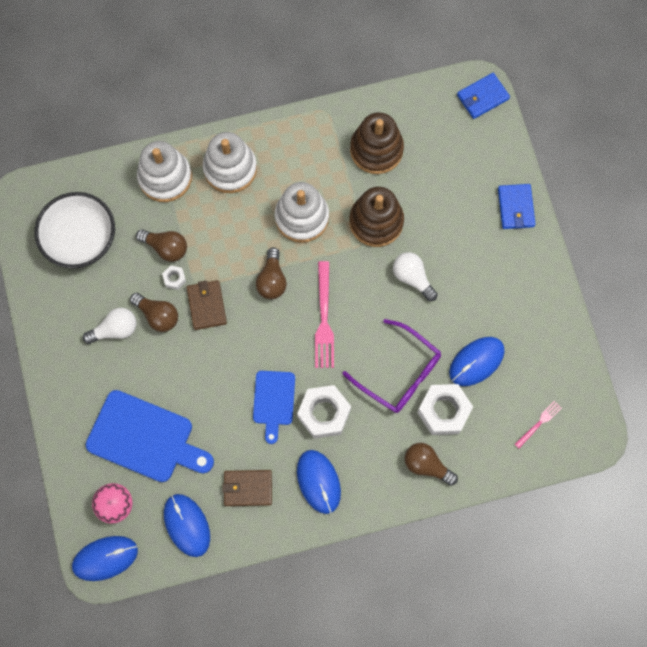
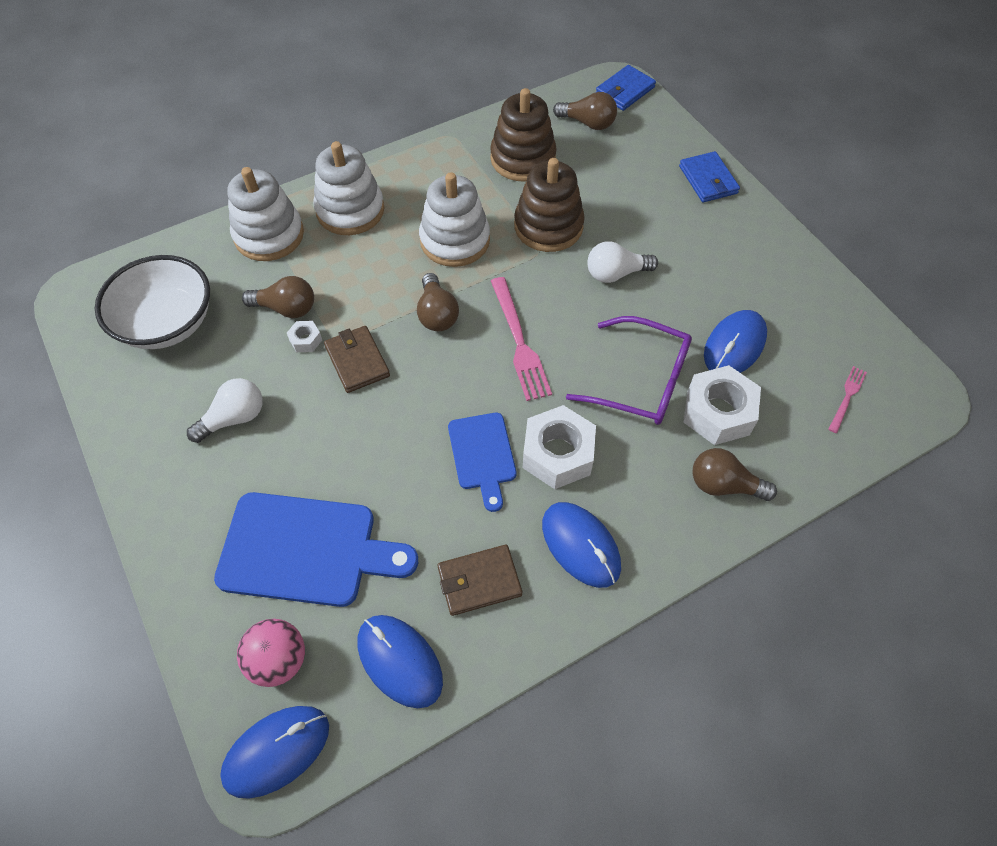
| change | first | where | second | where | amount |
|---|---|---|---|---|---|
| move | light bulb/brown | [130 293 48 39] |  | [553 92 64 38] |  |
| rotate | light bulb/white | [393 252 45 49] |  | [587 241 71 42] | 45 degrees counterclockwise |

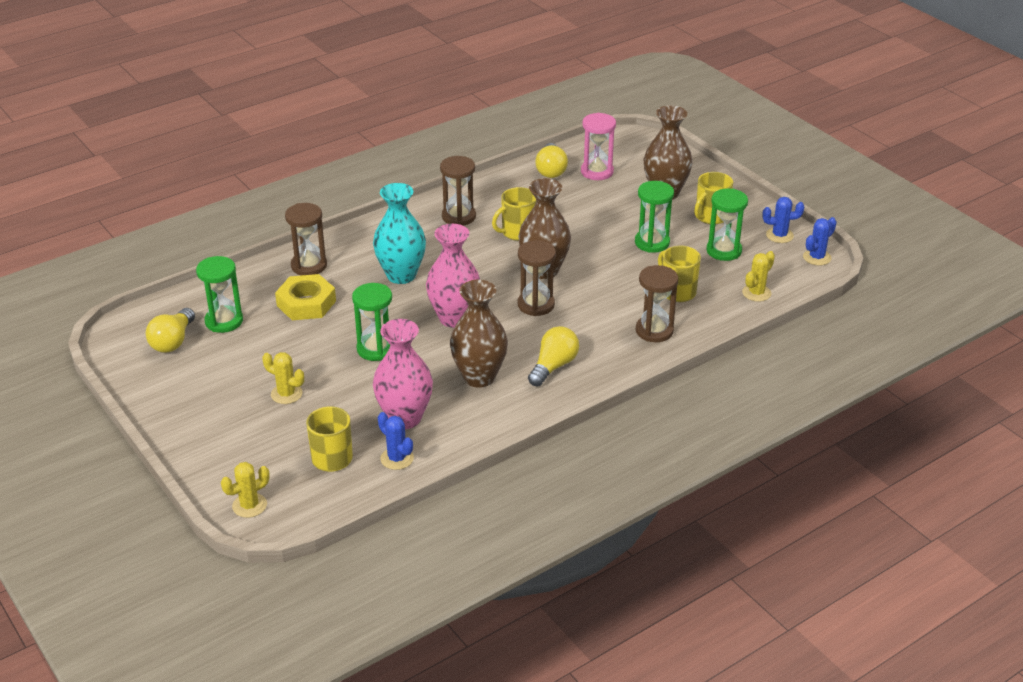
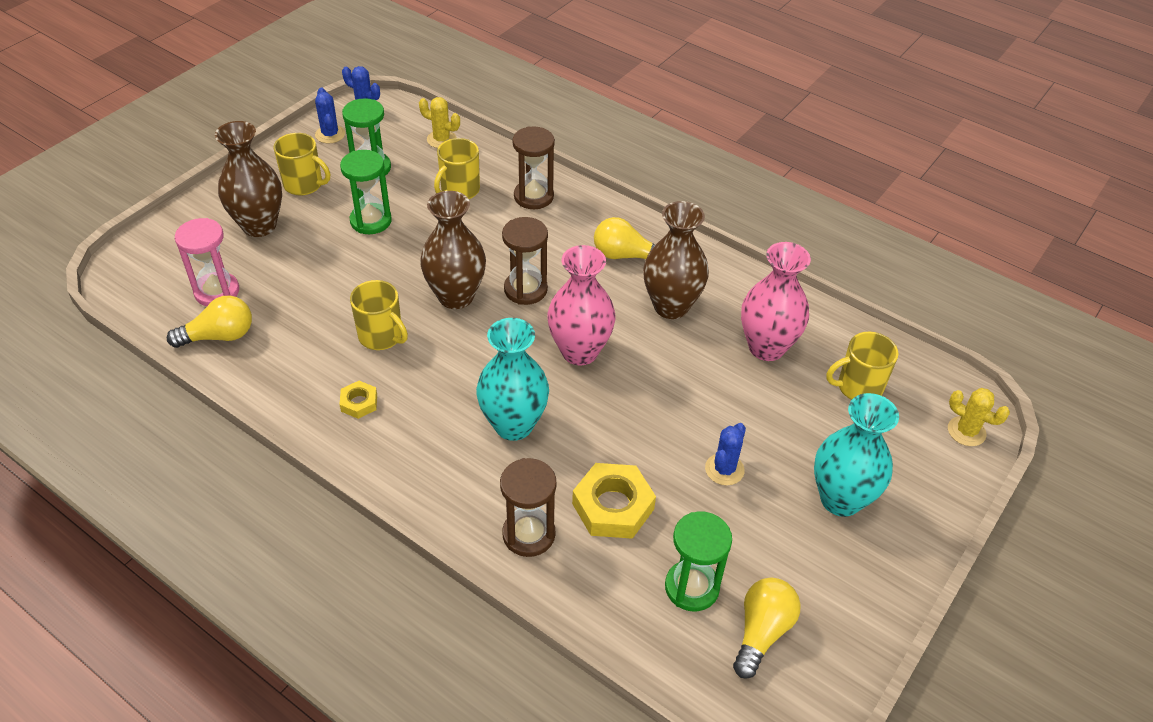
| change | first | where | second | where | amount |
|---|---|---|---|---|---|
| replace | hourglass/brown | [440 156 36 70] | nut/yellow | [339 381 38 38] |  |
| move | cactus/blue | [378 412 36 58] |  | [705 423 41 62] |  |
| rotate | light bulb/yellow | [146 308 49 45] |  | [733 578 68 101] | 60 degrees counterclockwise |
| insert |  |  | vase/turquoise | [814 393 85 124] |  |
| delete | cactus/yellow | [262 352 42 52] |  |  |  |
| delete | hourglass/green | [352 283 40 78] |  |  |  |

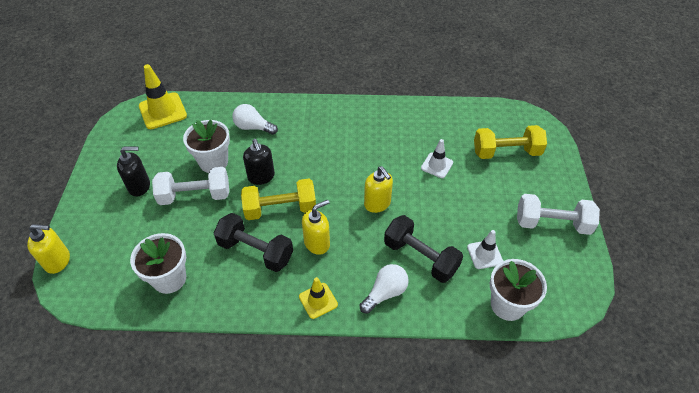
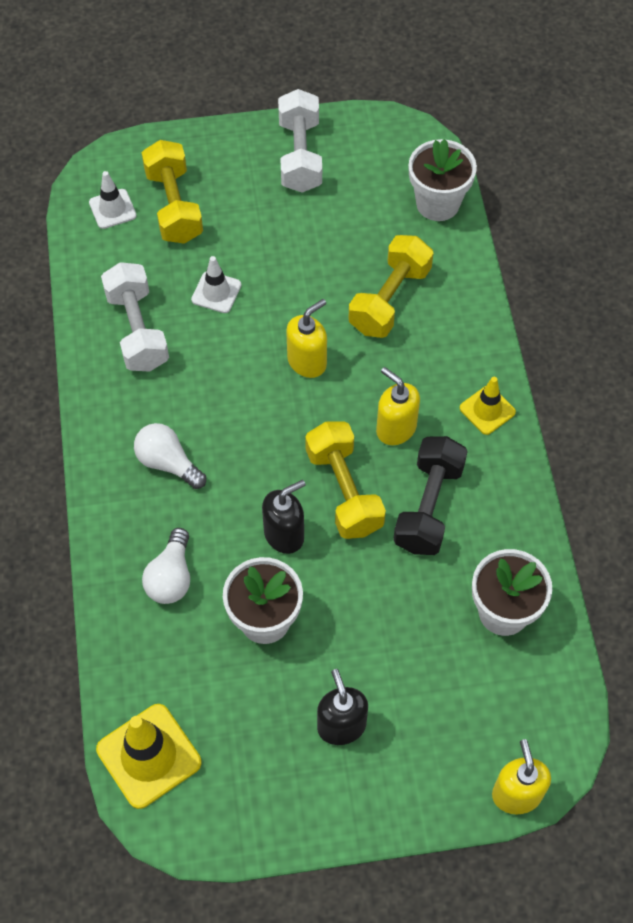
| change | first | where | second | where | amount |
|---|---|---|---|---|---|
| move | traffic cone/white | [467 230 36 39] |  | [89 171 47 58] |  |
| move | dumbbell/white | [152 167 77 38] |  | [101 262 68 110] |  |
| move | light bulb/white | [360 264 49 50] |  | [134 423 72 66] |  |
| recolor | dumbbell/black | [384 215 79 68] | dumbbell/yellow | [348 235 85 103] |  |

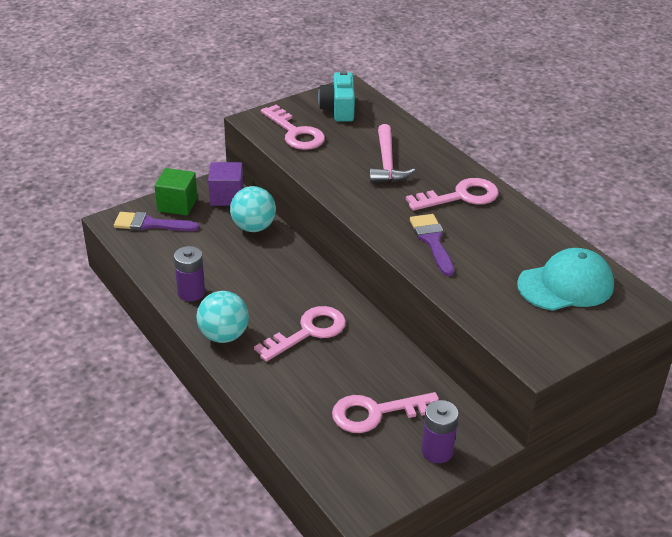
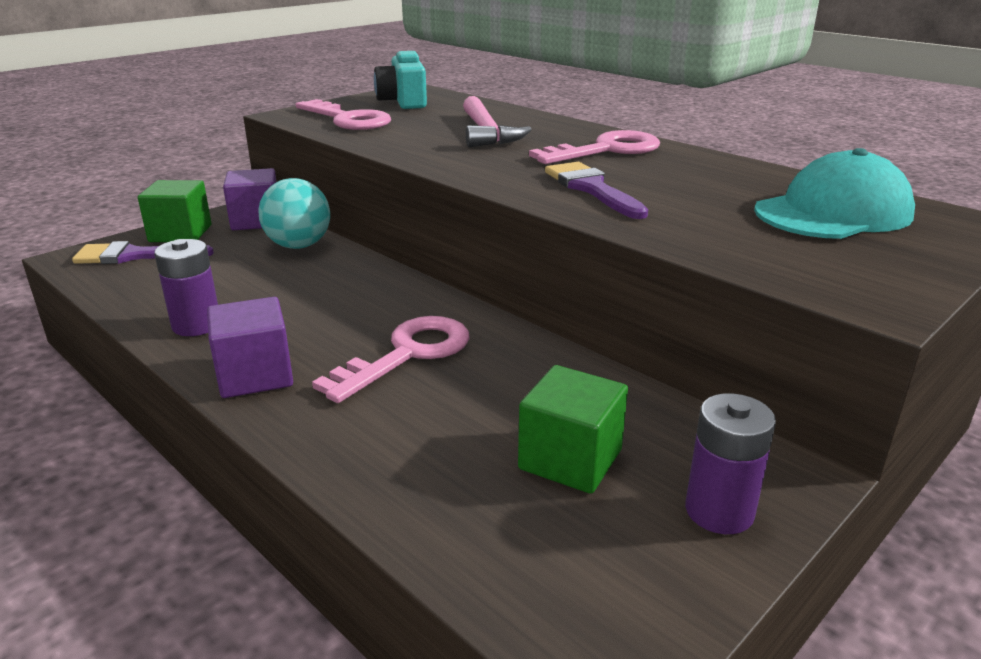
| change | first | where | second | where | amount |
|---|---|---|---|---|---|
| replace | ball/turquoise | [196 291 53 52] | cube/purple | [207 297 86 101] |  |
| replace | key/pink | [332 392 107 41] | cube/green | [518 365 110 129] |  |

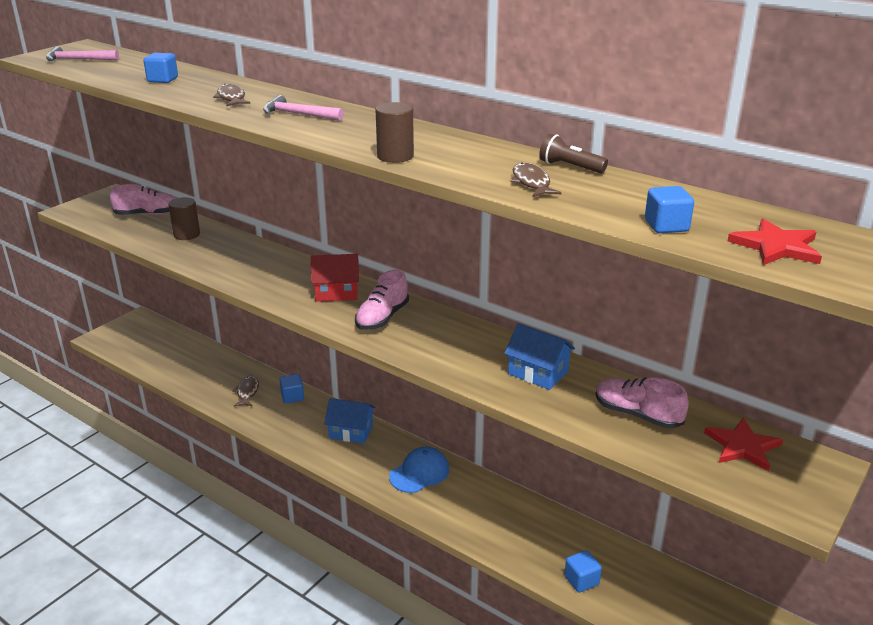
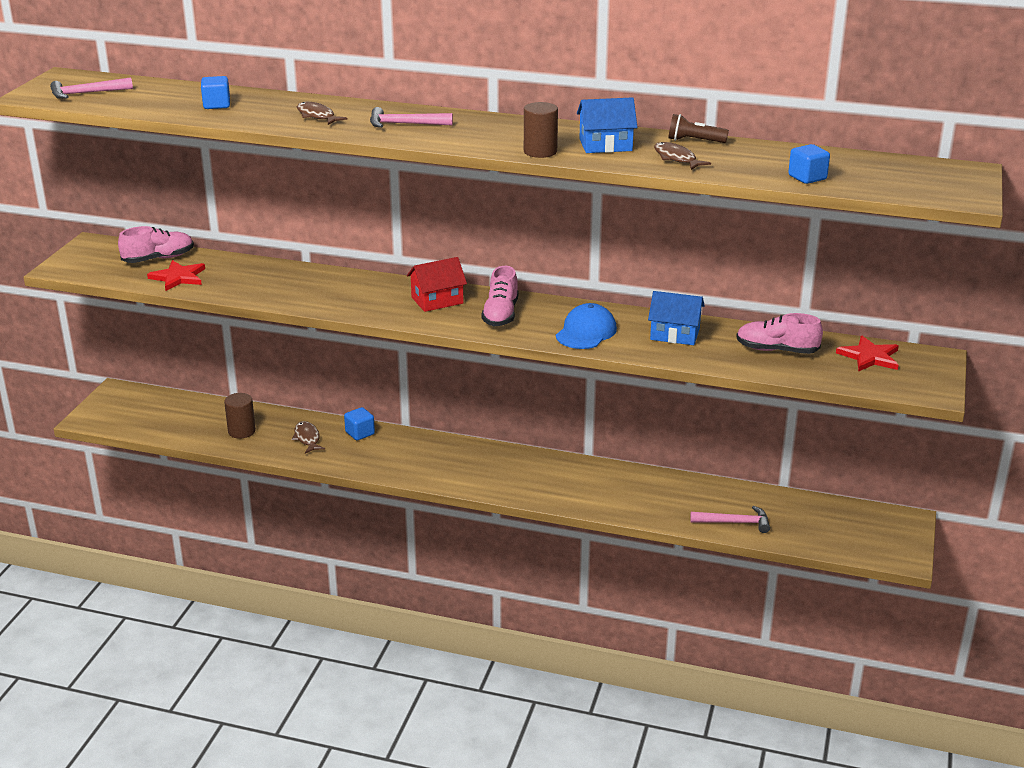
| change | first | where | second | where | amount |
|---|---|---|---|---|---|
| move | star/red | [728 219 94 46] |  | [147 260 58 31] |  |
| move | cylinder/brown | [168 197 32 43] |  | [224 393 32 46] |  |
| move | cap/blue | [389 447 60 46] |  | [556 303 61 46] |  |
| move | house/blue | [324 398 51 46] |  | [577 97 61 56] |  |
| replace | cube/blue | [564 550 38 42] | hammer/pink | [690 506 80 27] |  |

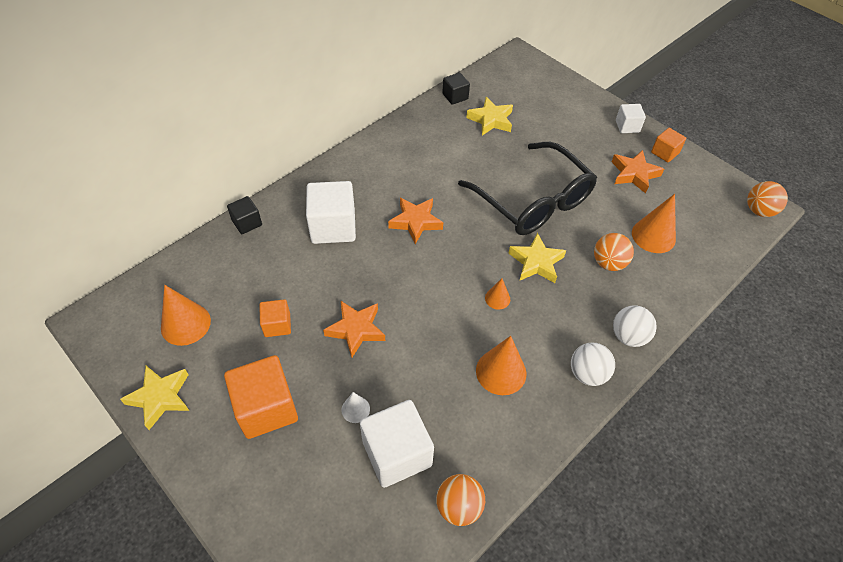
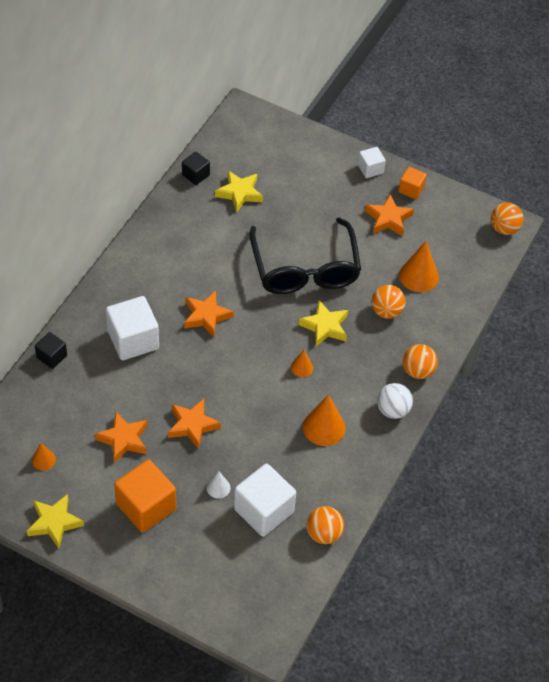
| change | first | where | second | where | amount |
|---|---|---|---|---|---|
| resize | cone/orange | [161 285 50 61] |  | [32 443 24 28] | x0.54 |
| replace | cube/orange | [260 299 31 38] | star/orange | [95 412 53 51] |  |
| rotate | glasses/black | [458 142 139 93] |  | [249 217 112 77] | 45 degrees clockwise |
| recolor | ball/white | [613 305 44 42] | ball/orange | [403 344 35 35] |  |

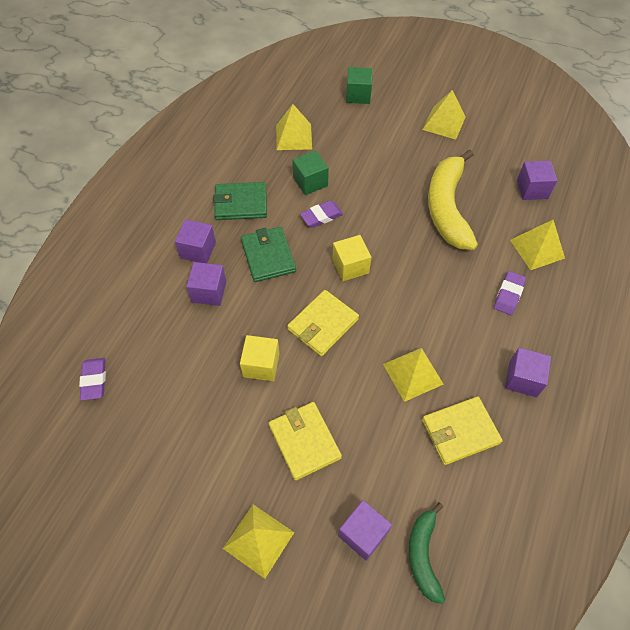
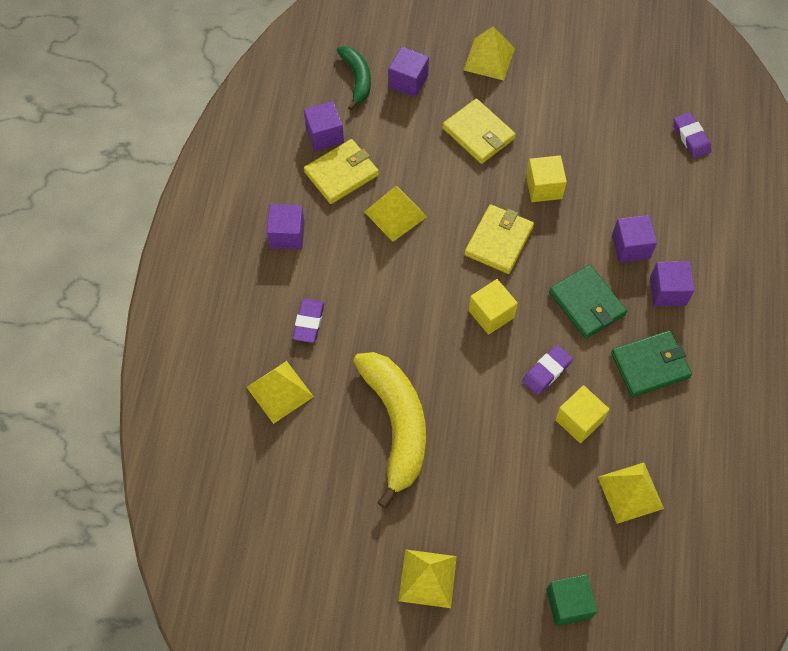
| change | first | where | second | where | amount |
|---|---|---|---|---|---|
| move | cube/purple | [517 161 40 39] |  | [304 101 40 50] |  |
| recolor | cube/green | [292 150 37 45] | cube/yellow | [555 385 55 58] |  |

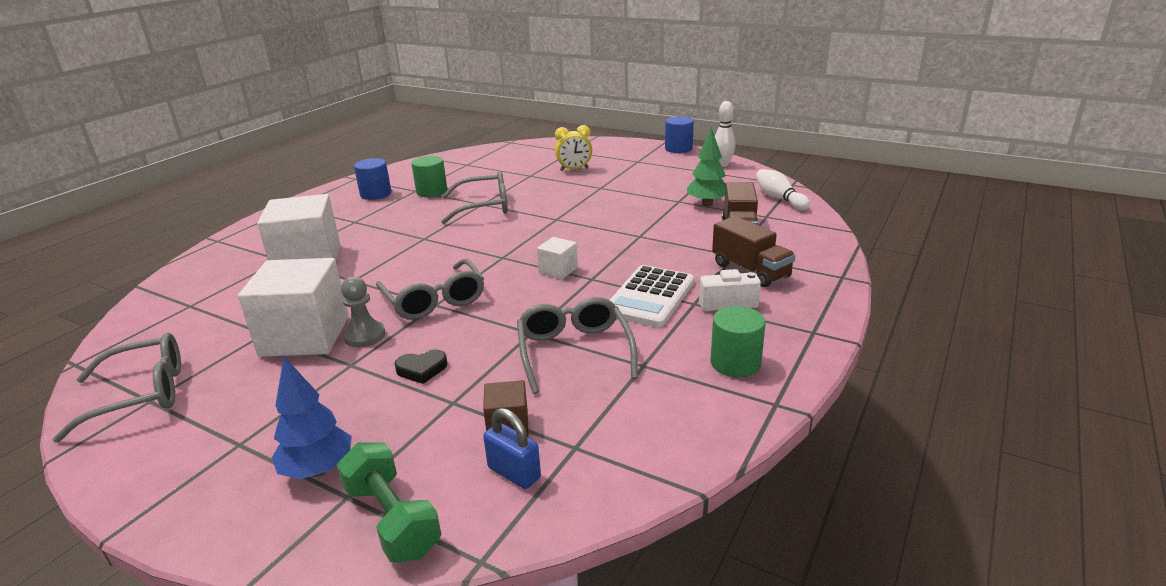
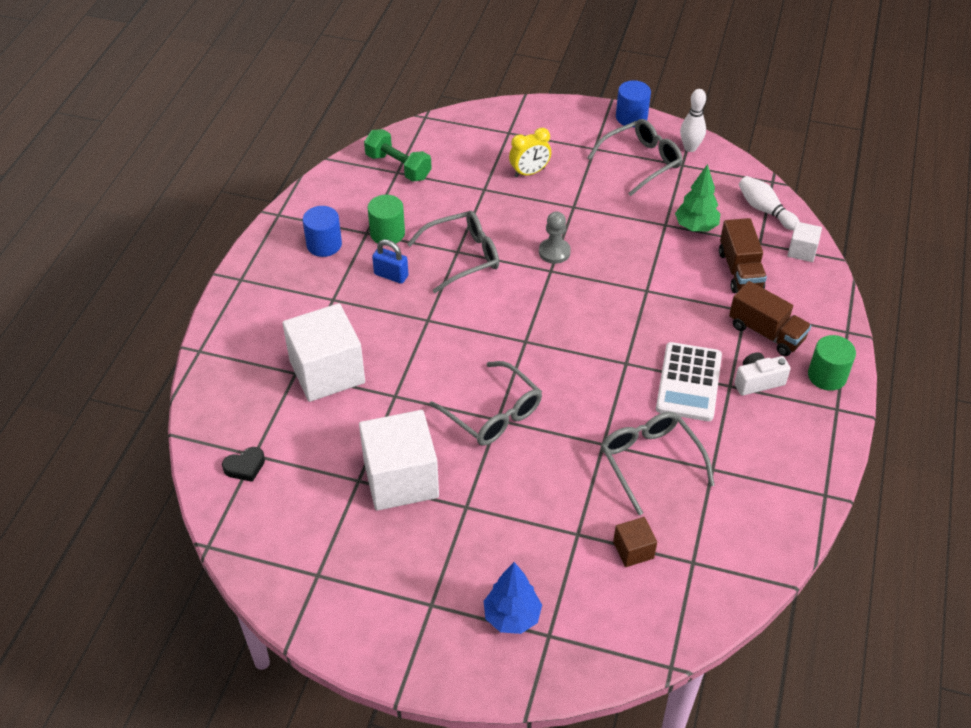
| change | first | where | second | where | amount |
|---|---|---|---|---|---|
| move | heart/black | [395 350 53 34] |  | [222 447 43 35] |  |
| move | dumbbell/green | [337 442 104 120] |  | [364 129 68 52] |  |
| move | padlock/blue | [483 408 58 81] |  | [372 239 36 45] |  |
| move | pawn/grey | [341 277 44 70] |  | [539 211 32 53] |  |
| move | glasses/grey | [52 333 129 110] |  | [587 119 96 77] |  |
| move | cube/white | [537 237 41 42] |  | [787 222 35 40] |  |
| move | cylinder/green | [710 306 56 72] |  | [808 335 48 56] |  |

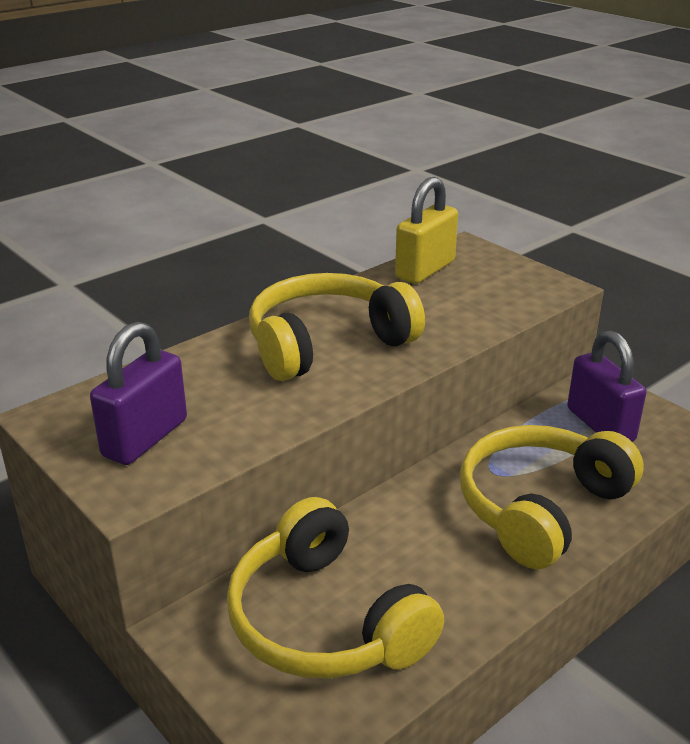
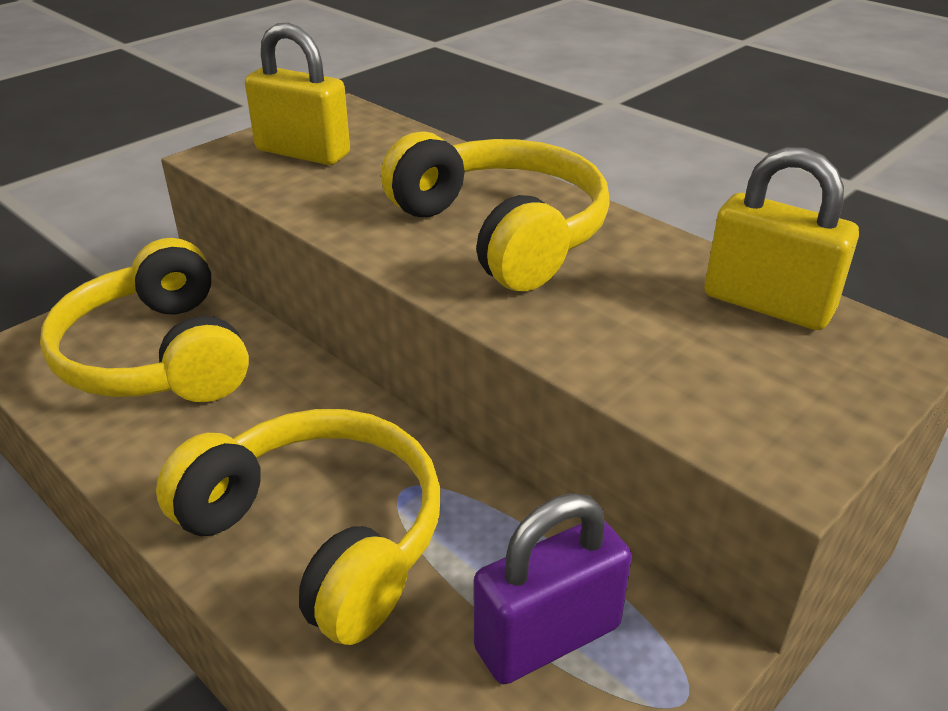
| change | first | where | second | where | amount |
|---|---|---|---|---|---|
| rotate | headphones/yellow | [227 497 217 182] |  | [40 238 209 164] | 75 degrees counterclockwise |
| recolor | padlock/purple | [90 322 97 143] | padlock/yellow | [245 23 105 142] |  |

